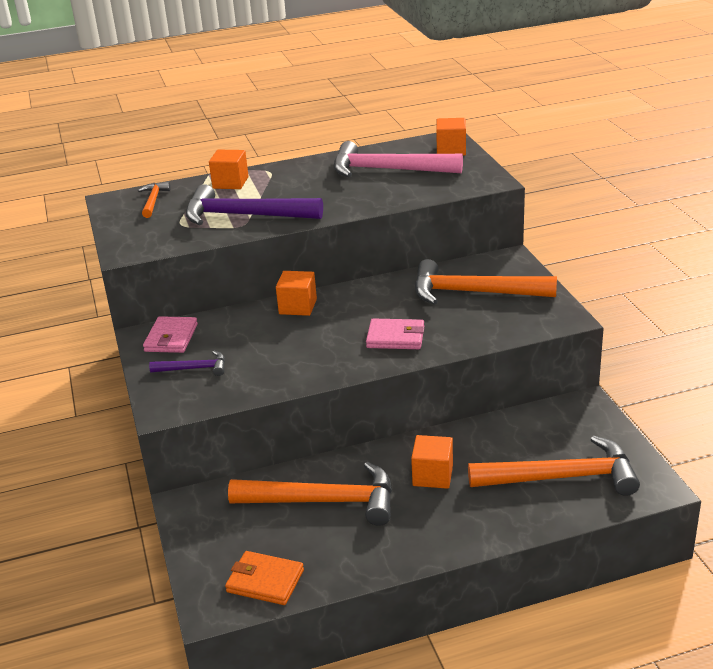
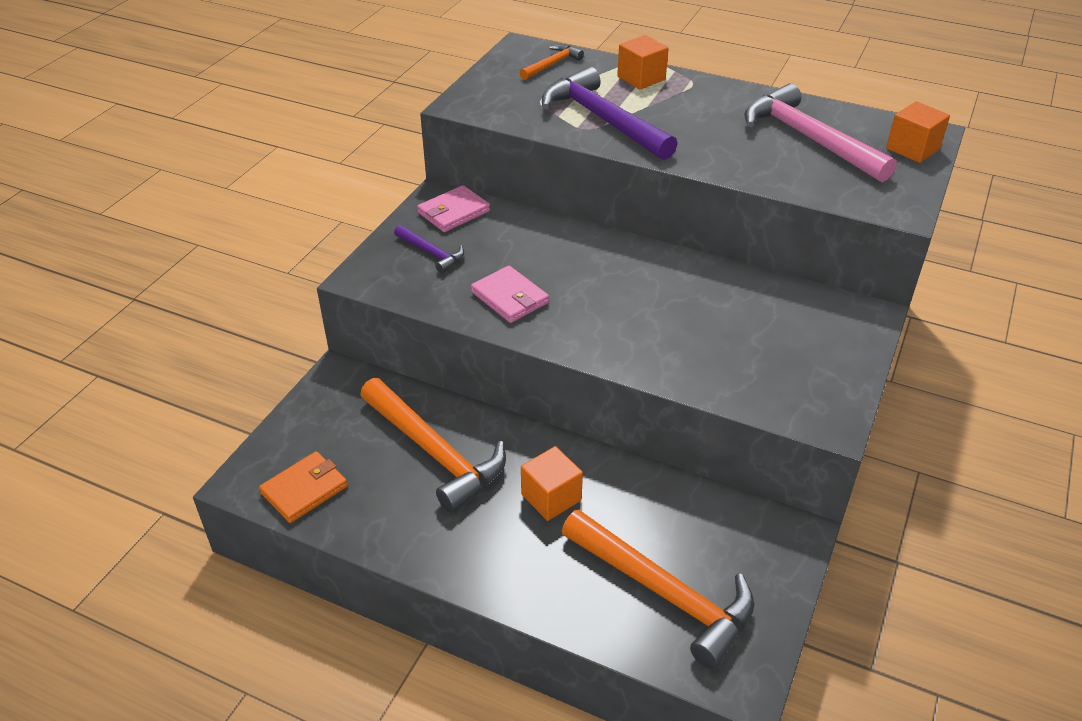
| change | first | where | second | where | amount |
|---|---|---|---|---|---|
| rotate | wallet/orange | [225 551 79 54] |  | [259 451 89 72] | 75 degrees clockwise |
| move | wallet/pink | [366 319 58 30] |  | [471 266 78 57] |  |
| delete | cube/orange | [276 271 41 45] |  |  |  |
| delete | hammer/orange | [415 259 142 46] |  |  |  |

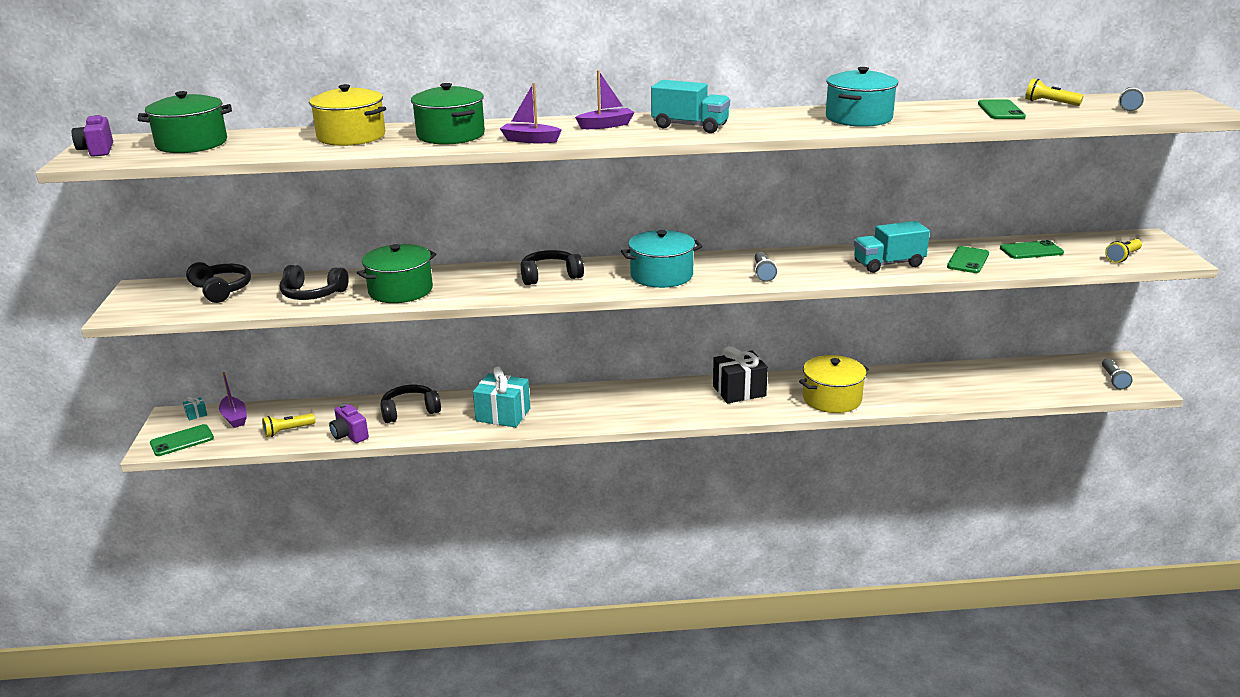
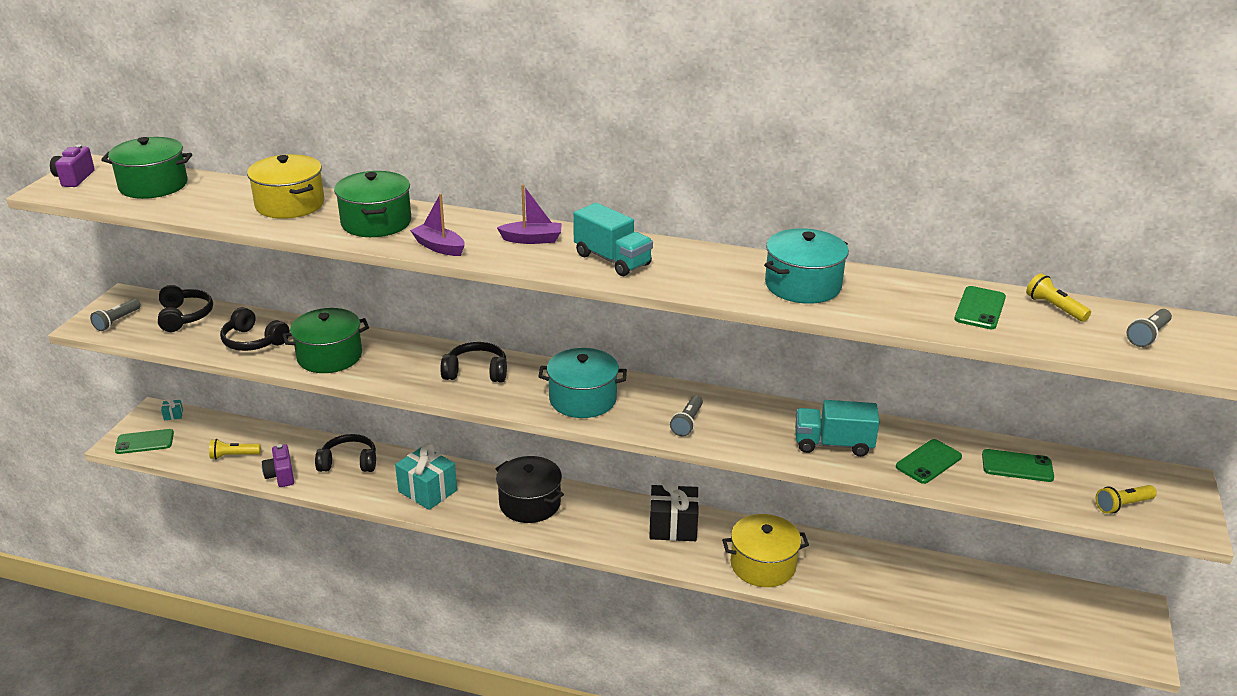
| change | first | where | second | where | amount |
|---|---|---|---|---|---|
| move | flashlight/grey | [1102 358 31 32] |  | [90 299 51 32] |  |
| insert |  |  | pot/black | [496 456 68 67] |  |
| delete | boat/purple | [219 372 28 56] |  |  |  |

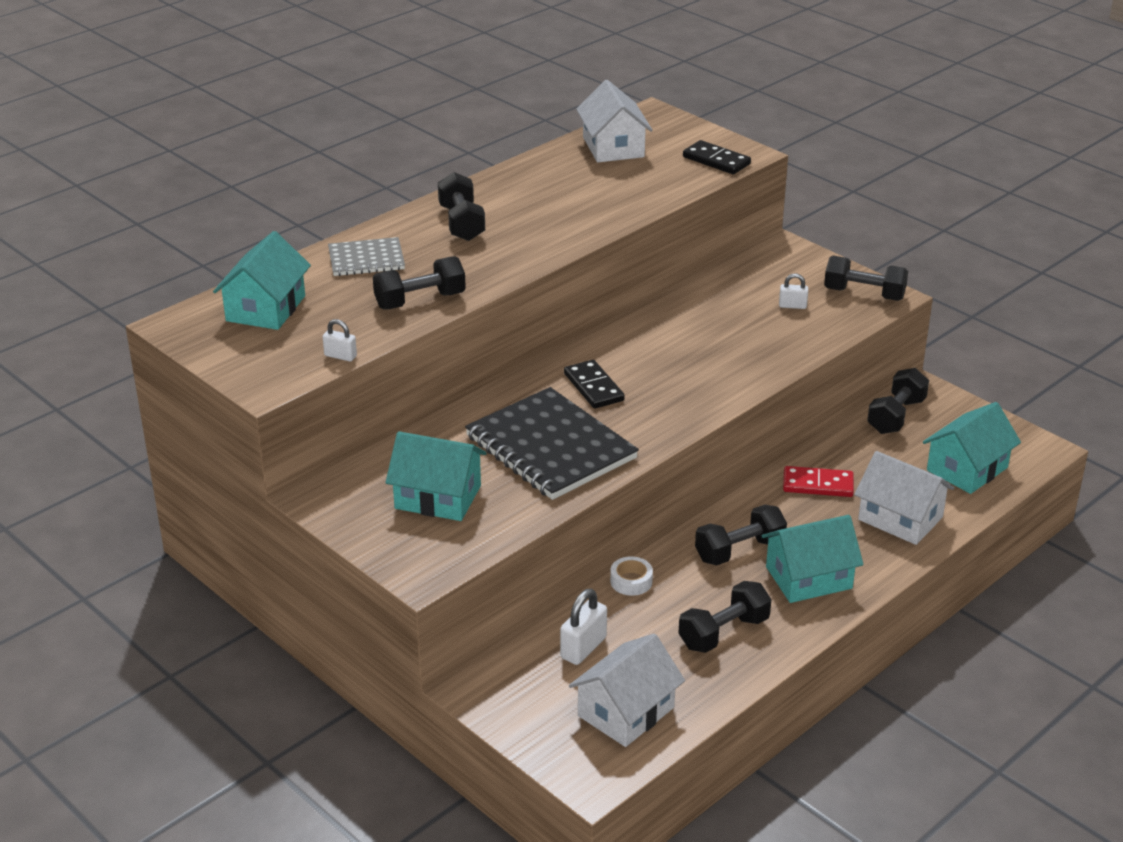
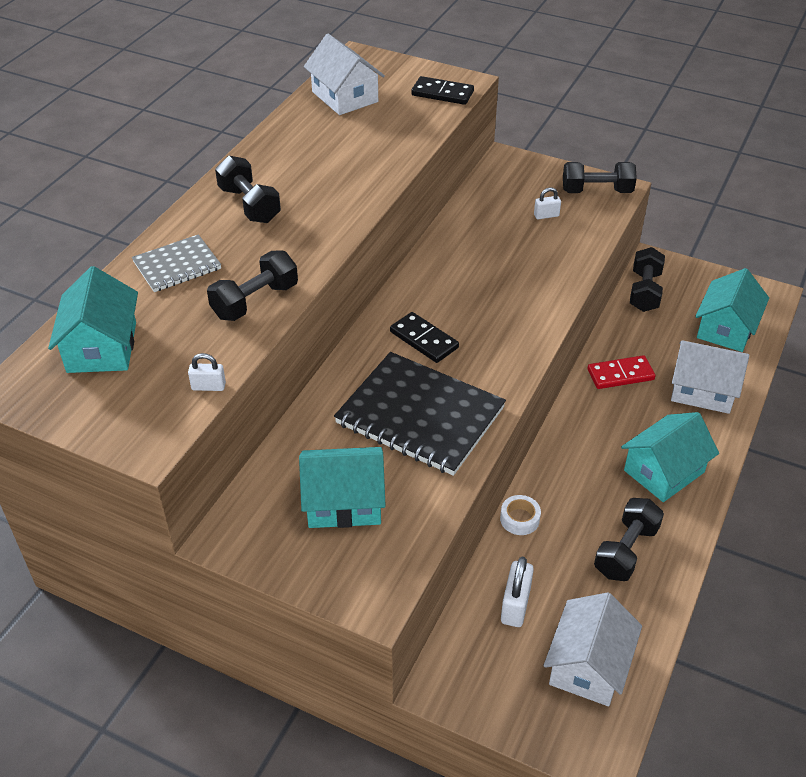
| change | first | where | second | where | amount |
|---|---|---|---|---|---|
| delete | dumbbell/black | [695 505 92 60] |  |  |  |

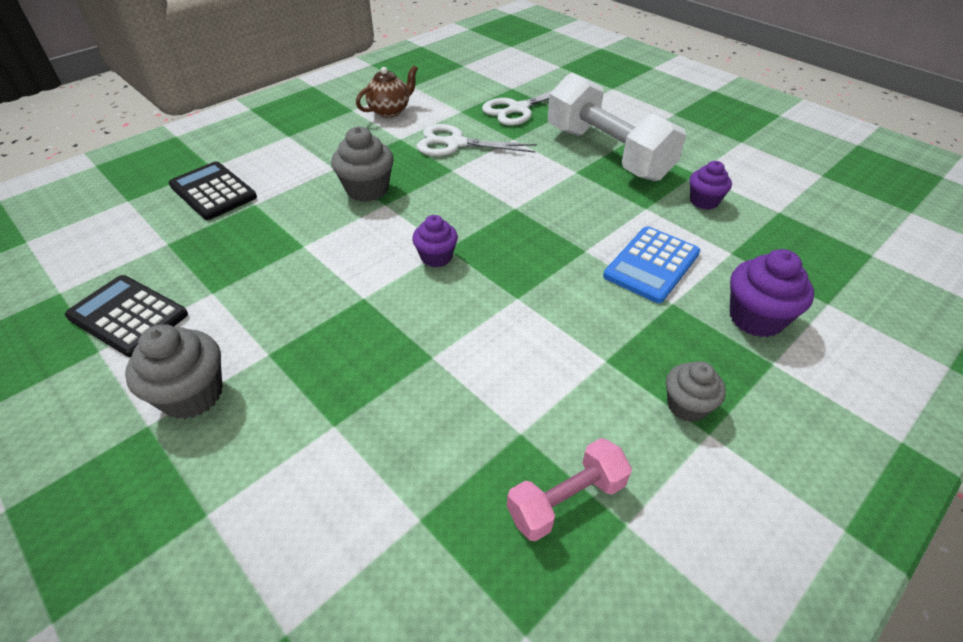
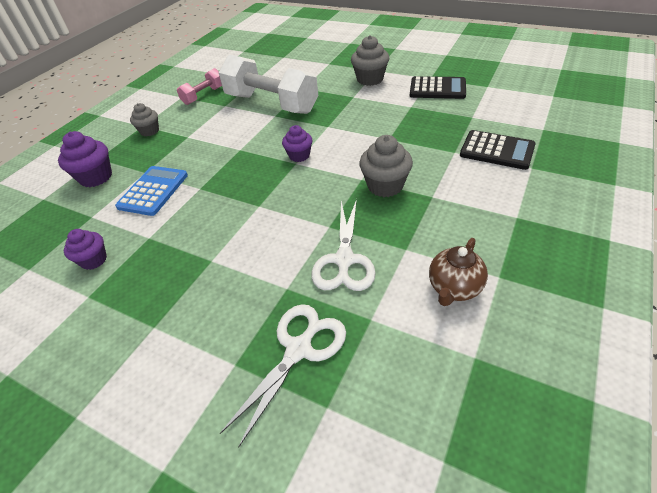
| change | first | where | second | where | amount |
|---|---|---|---|---|---|
| move | dumbbell/white | [548 73 138 108] |  | [218 54 100 60] |  |
| rotate | scissors/white | [417 124 120 32] |  | [311 199 64 92] | 105 degrees clockwise |

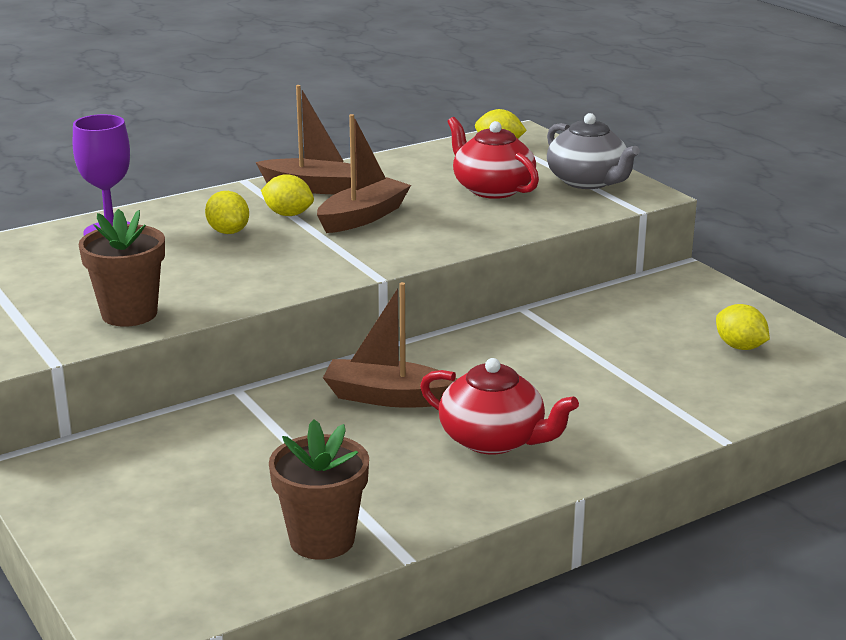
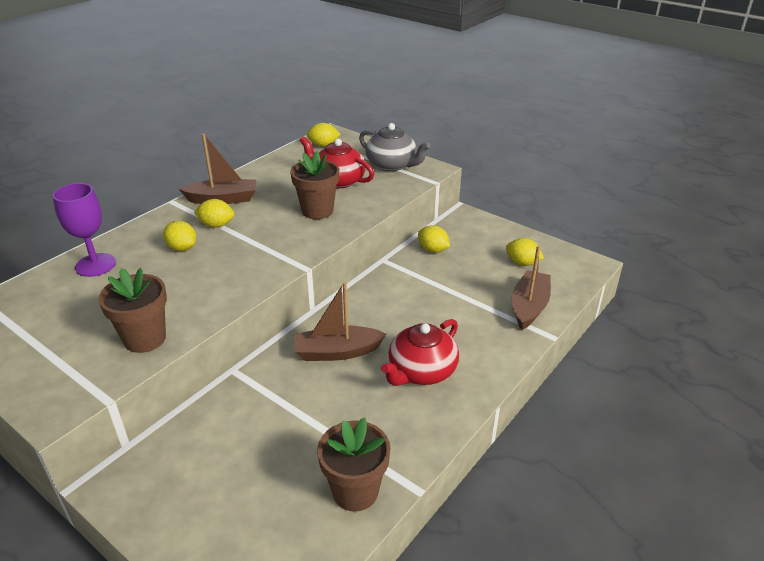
| change | first | where | second | where | amount |
|---|---|---|---|---|---|
| insert |  |  | flower pot/brown | [290 151 49 68] |  |
| rotate | teapot/red | [420 358 159 96] |  | [381 319 78 67] | 120 degrees clockwise |
| insert |  |  | lemon/yellow | [418 225 32 28] |  |
| move | boat/brown | [317 114 94 119] |  | [512 245 39 85] |  |

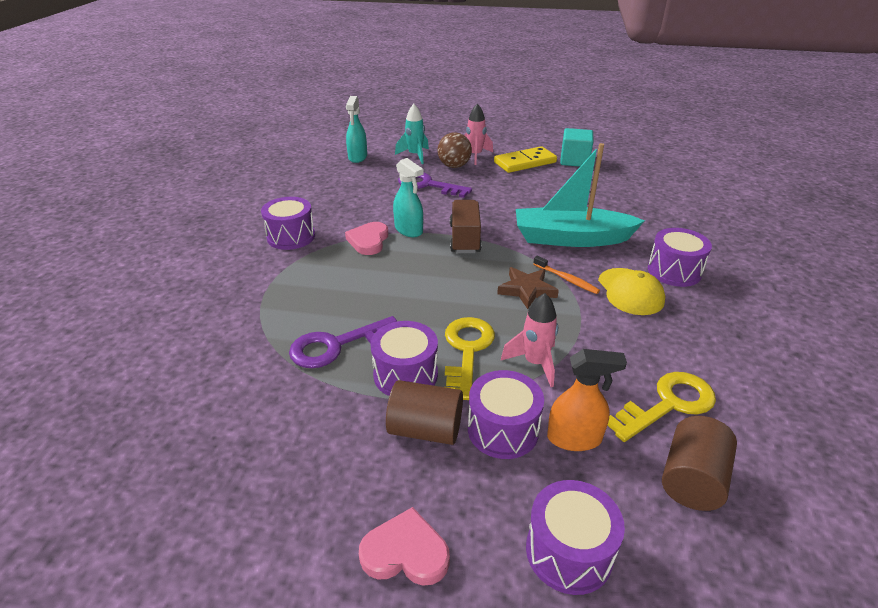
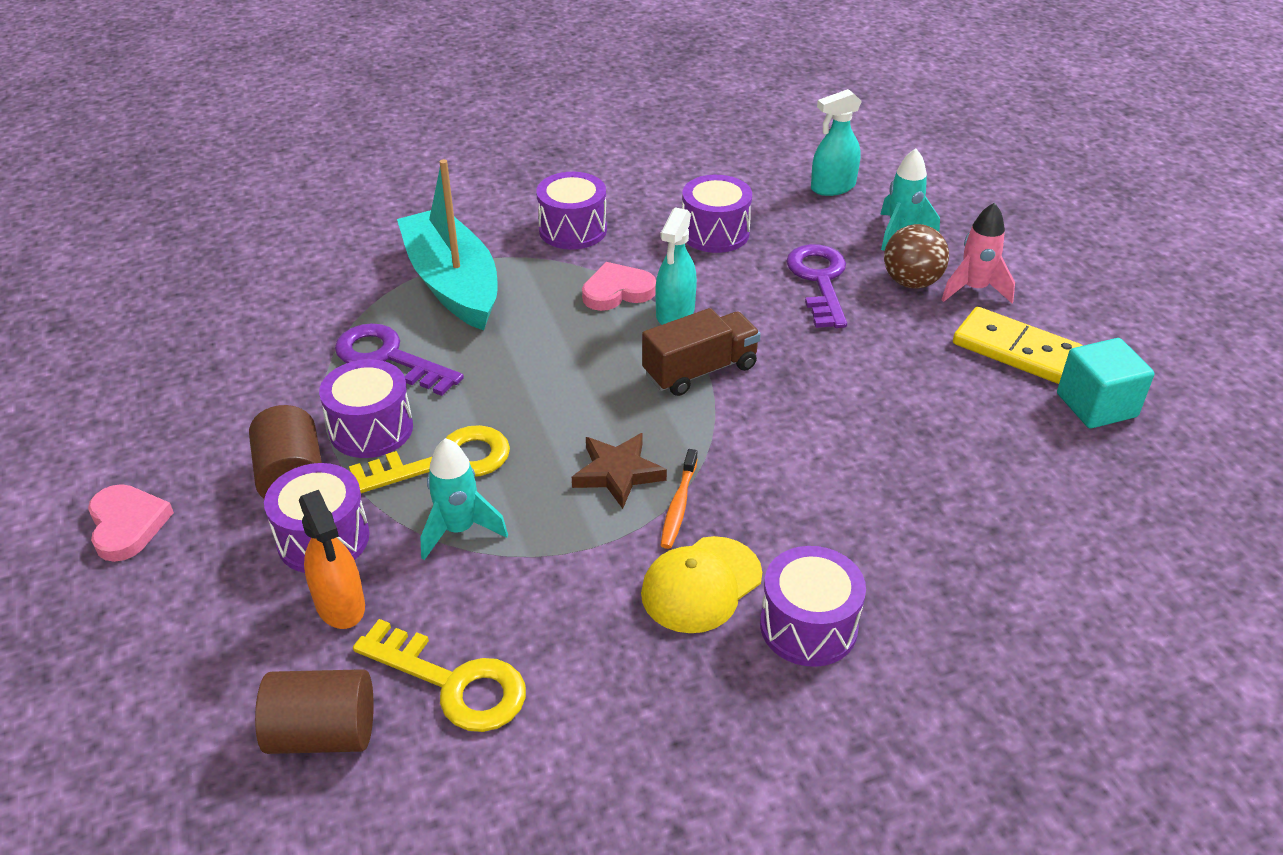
| change | first | where | second | where | amount |
|---|---|---|---|---|---|
| move | boat/turquoise | [516 143 129 104] |  | [397 159 100 171] |  |
| recolor | rocket/pink | [501 293 57 94] | rocket/turquoise | [420 438 88 122] |  |
| move | drum/purple | [526 480 99 115] |  | [682 175 70 78] |  |

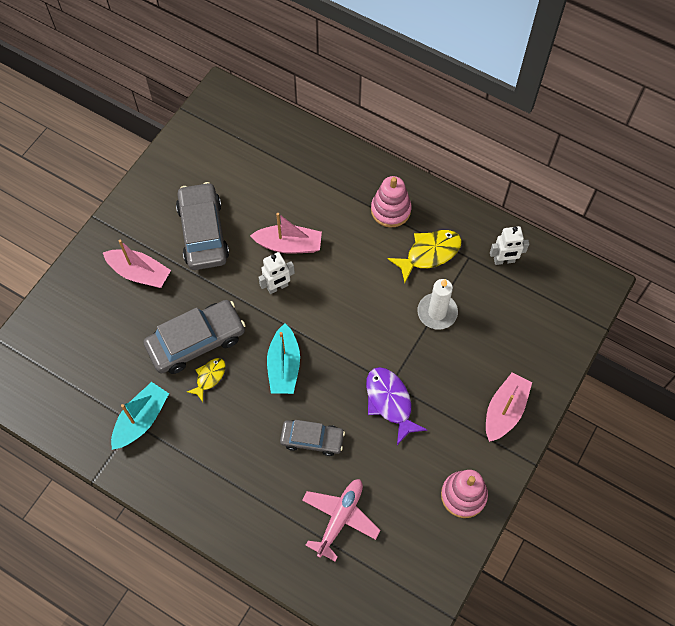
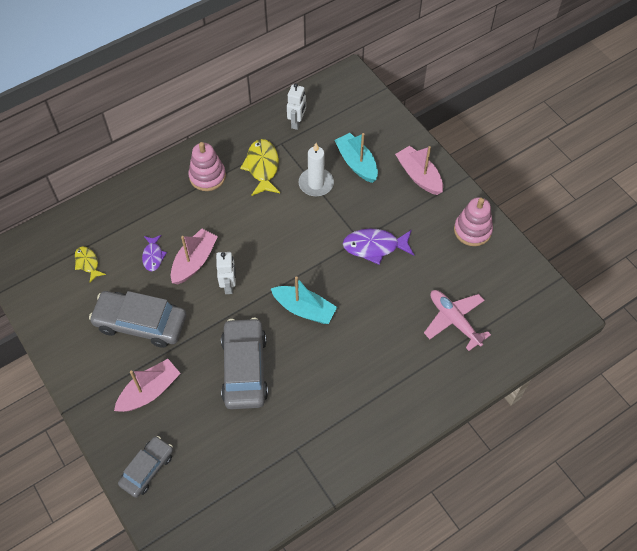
| change | first | where | second | where | amount |
|---|---|---|---|---|---|
| move | fish/yellow | [187 358 39 44] |  | [75 246 31 37] |  |
| move | car/grey | [280 420 65 36] |  | [118 436 56 62] |  |
| insert |  |  | fish/purple | [142 235 25 36] |  |
| move | boat/turquoise | [111 382 58 68] |  | [334 133 44 50] |  |

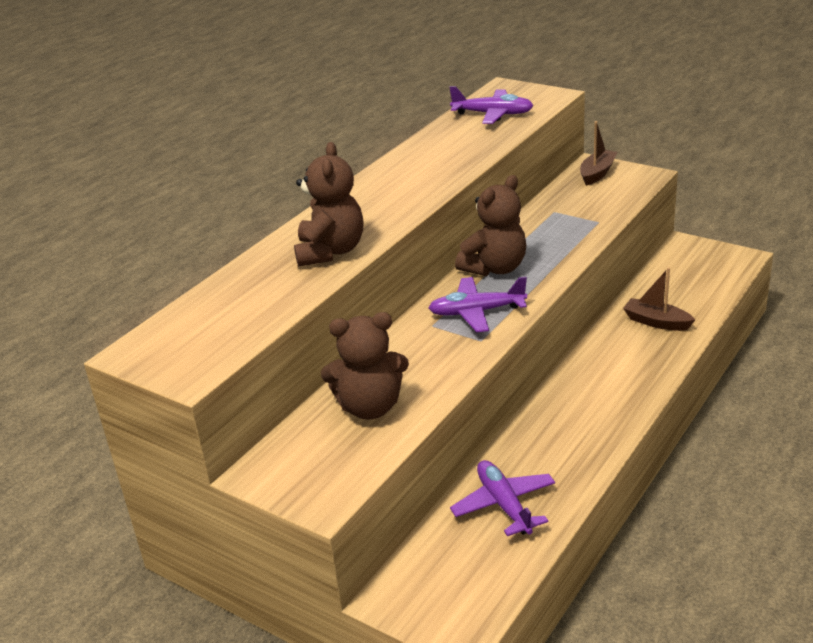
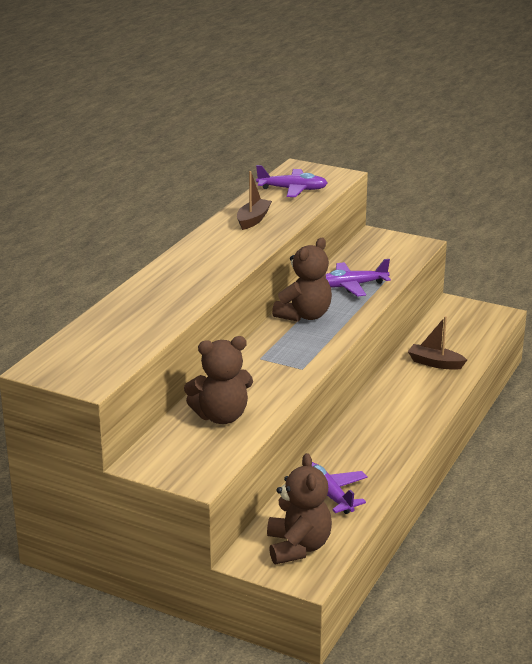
| change | first | where | second | where | amount |
|---|---|---|---|---|---|
| move | boat/brown | [580 121 37 65] |  | [237 171 35 59] |  |
| move | teddy bear/brown | [294 142 70 125] |  | [267 453 65 111] |  |
| move | plane/purple | [429 277 98 55] |  | [326 259 65 38] |  |

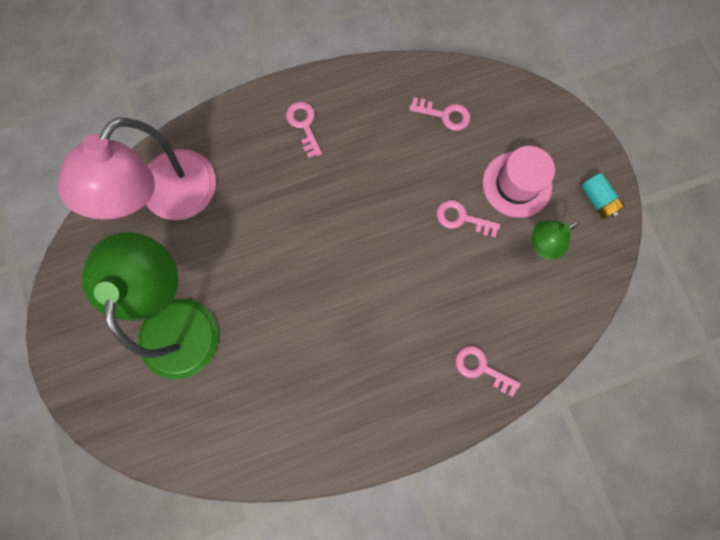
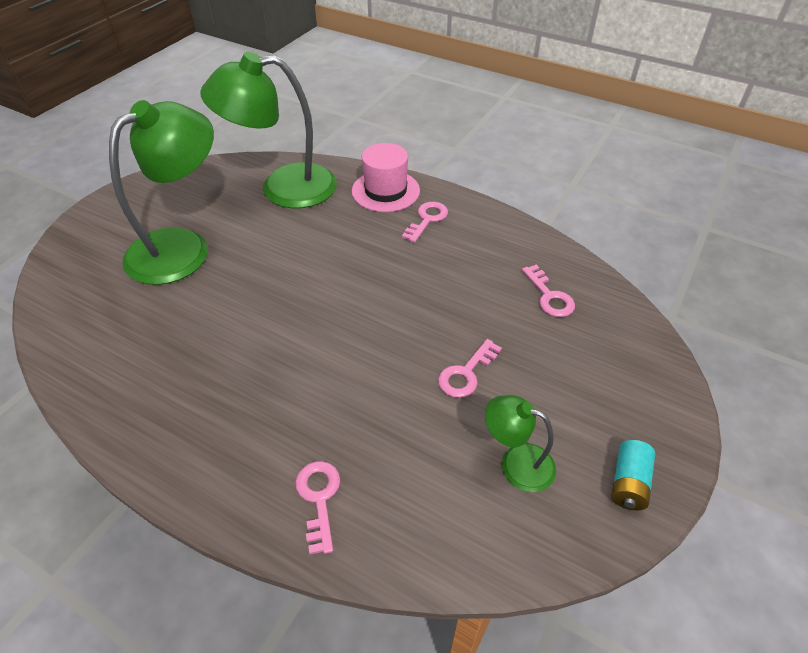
| change | first | where | second | where | amount |
|---|---|---|---|---|---|
| recolor | lamp/pink | [58 118 158 102] | lamp/green | [200 52 137 157] |  |
| move | hat/pink | [482 146 73 72] |  | [352 143 68 69] |  |
| rotate | key/pink | [437 200 63 38] |  | [438 339 64 59] | 120 degrees counterclockwise |

